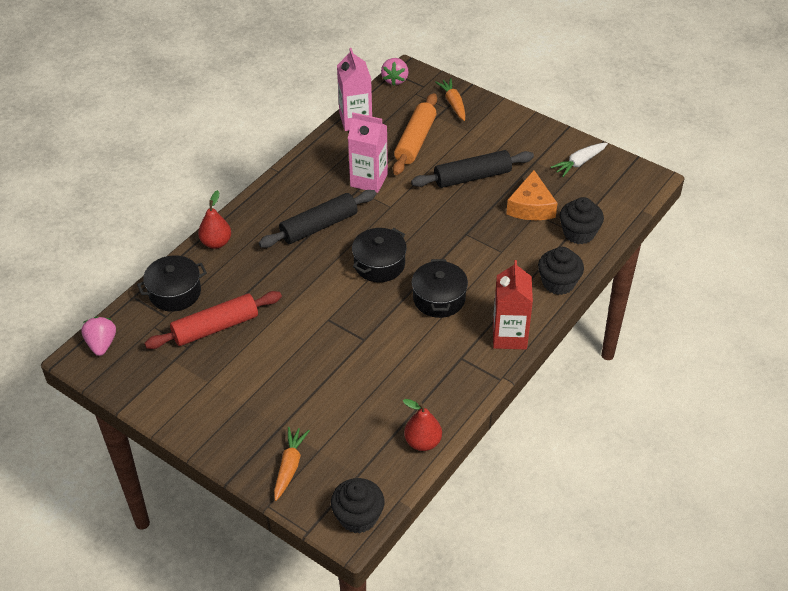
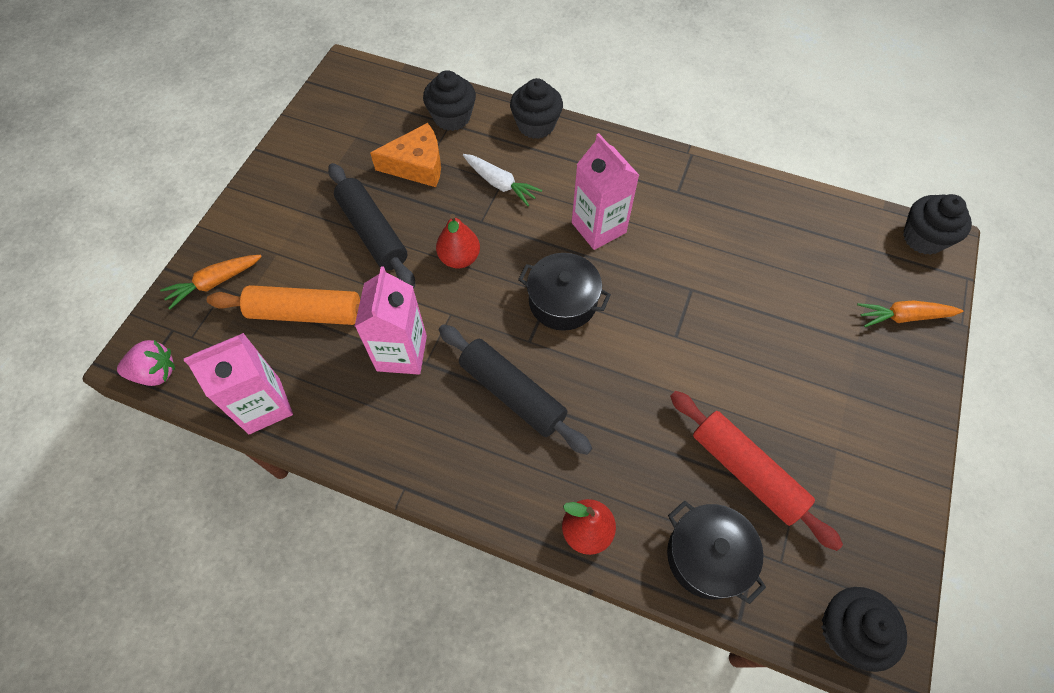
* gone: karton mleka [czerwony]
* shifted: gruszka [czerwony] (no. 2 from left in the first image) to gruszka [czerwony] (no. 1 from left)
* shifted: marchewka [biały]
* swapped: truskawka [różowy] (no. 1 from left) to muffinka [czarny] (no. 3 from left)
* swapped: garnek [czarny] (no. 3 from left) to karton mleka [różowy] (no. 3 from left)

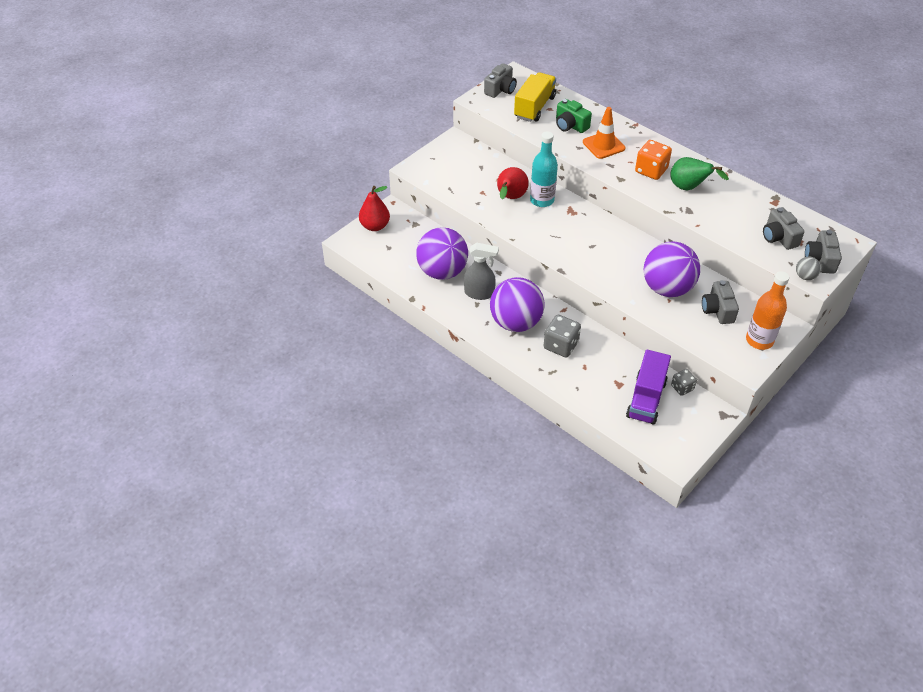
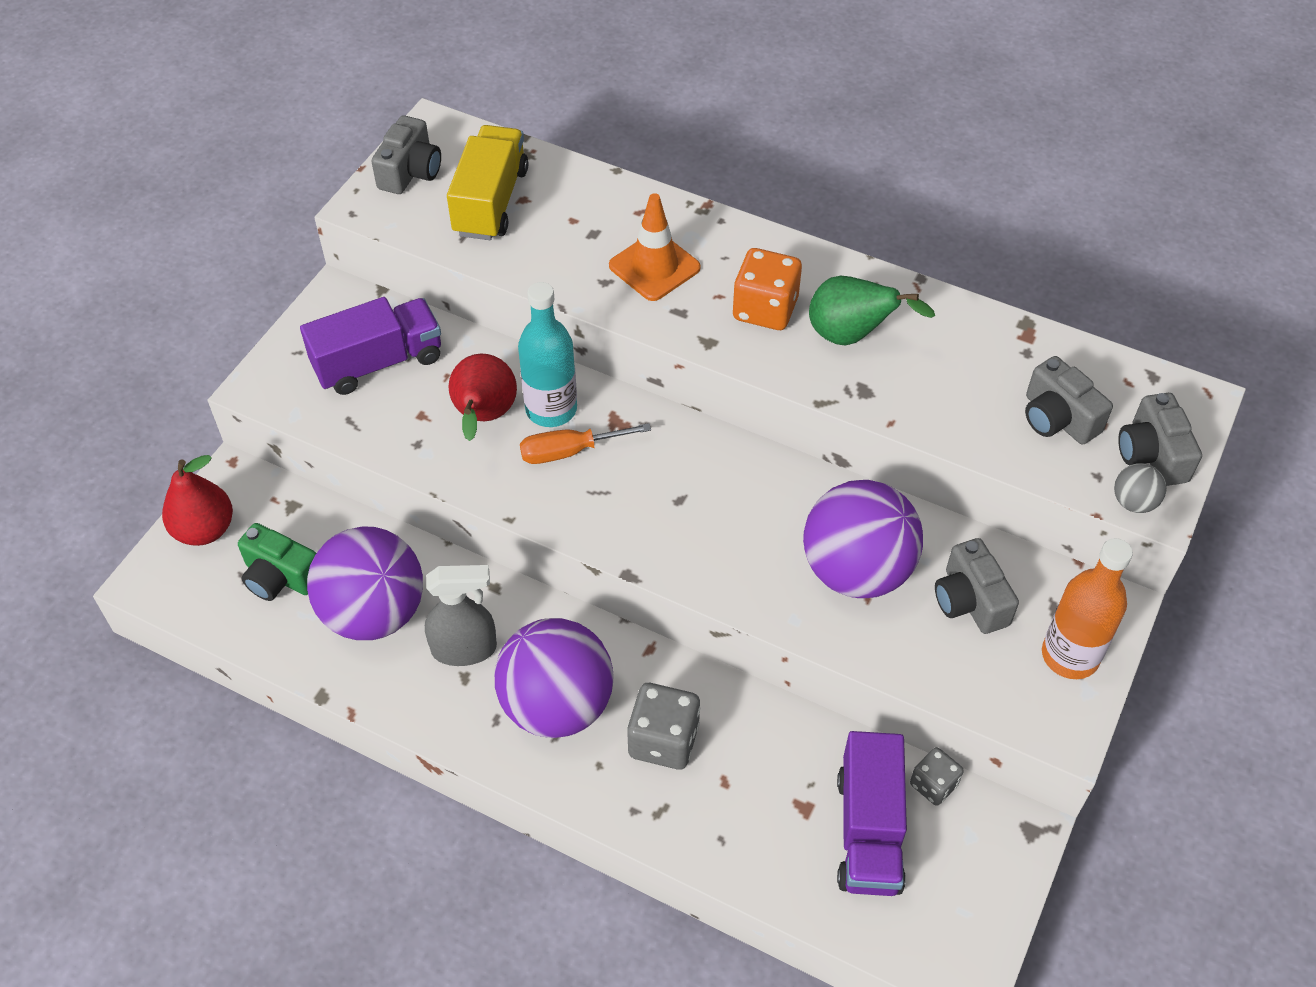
* new: ciężarówka [fioletowy] (no. 1 from left)
* new: śrubokręt [pomarańczowy]
* shifted: aparat fotograficzny [zielony]

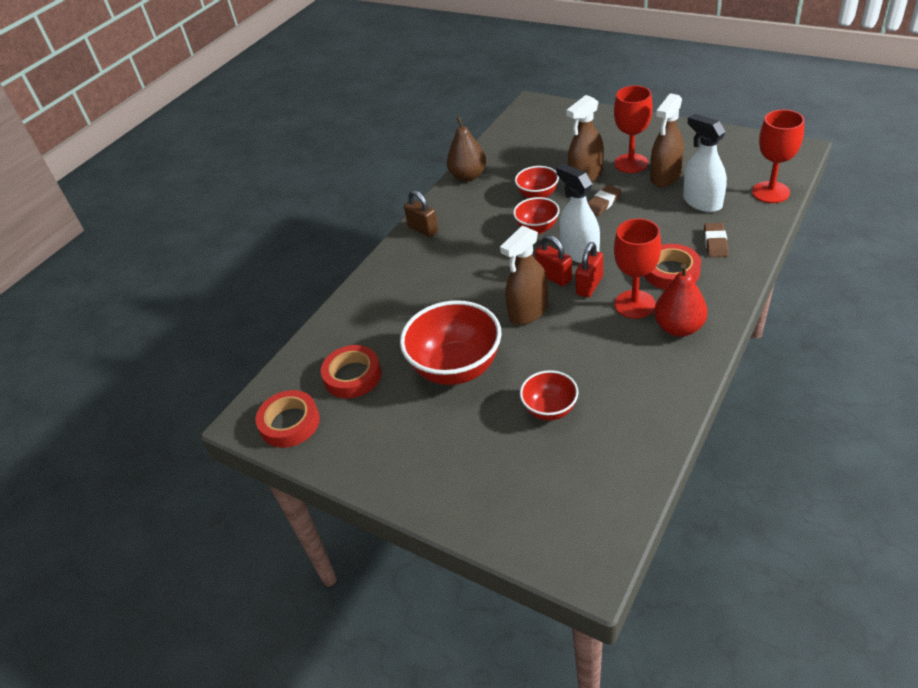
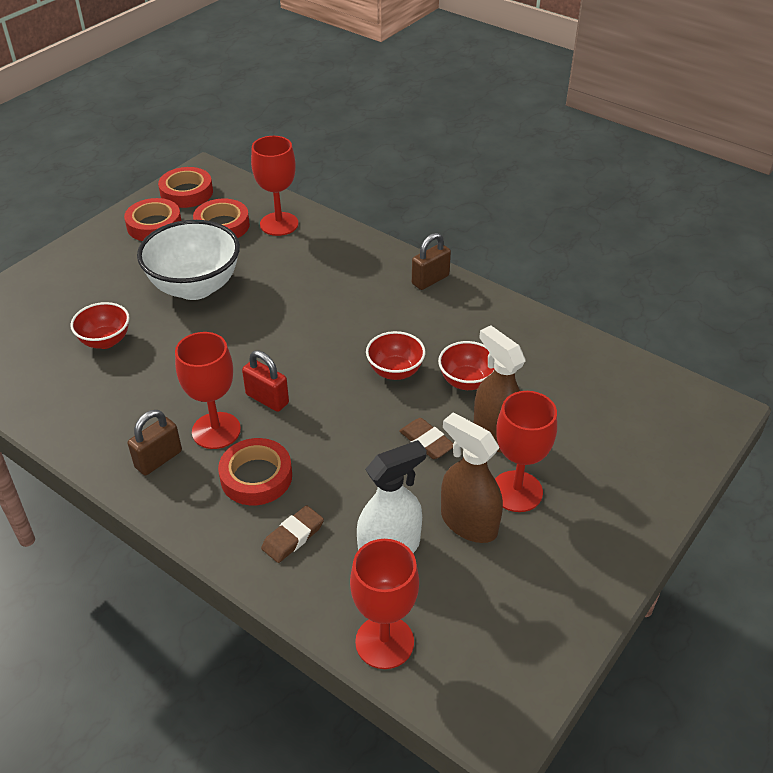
* gone: gruszka [brązowy]
* gone: spryskiwacz [brązowy] (no. 1 from left)
* gone: kłódka [czerwony] (no. 1 from left)
* gone: spryskiwacz [biały] (no. 1 from left)
* new: taśma klejąca [czerwony] (no. 1 from left)
* new: kielich [czerwony] (no. 2 from left)
* swapped: gruszka [czerwony] to kłódka [brązowy] (no. 1 from left)
* repainted: miska [czerwony] (no. 1 from left) to miska [biały]
* rotated: gumka do mazania [brązowy] (no. 2 from left in the first image) 60 degrees counterclockwise

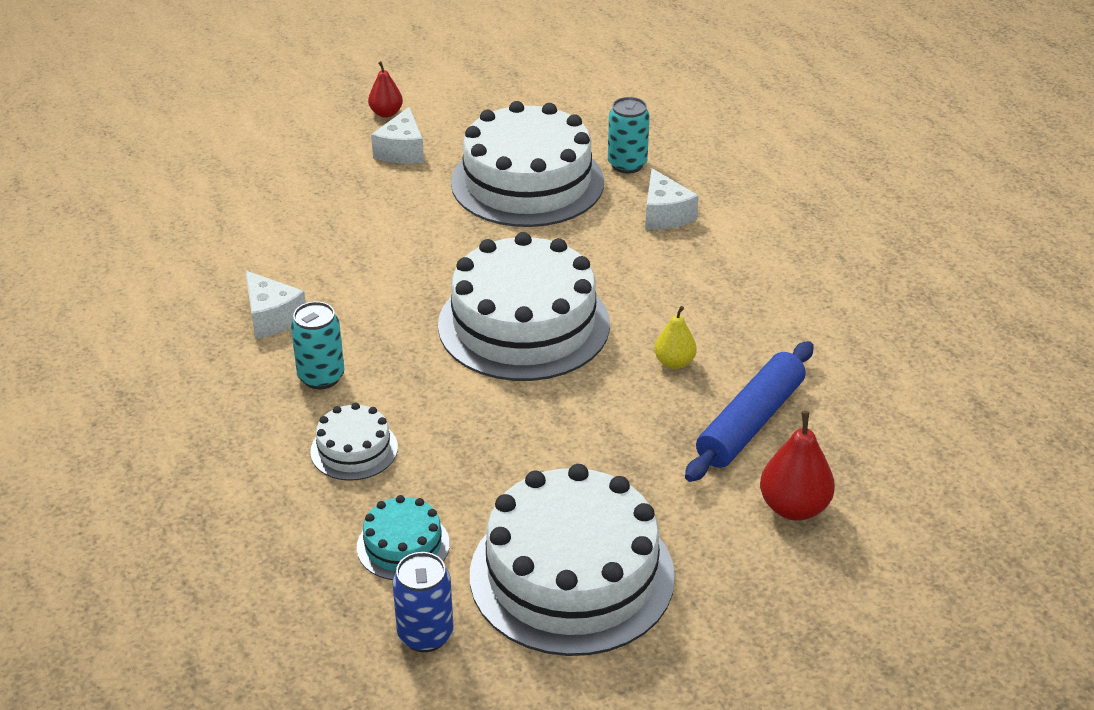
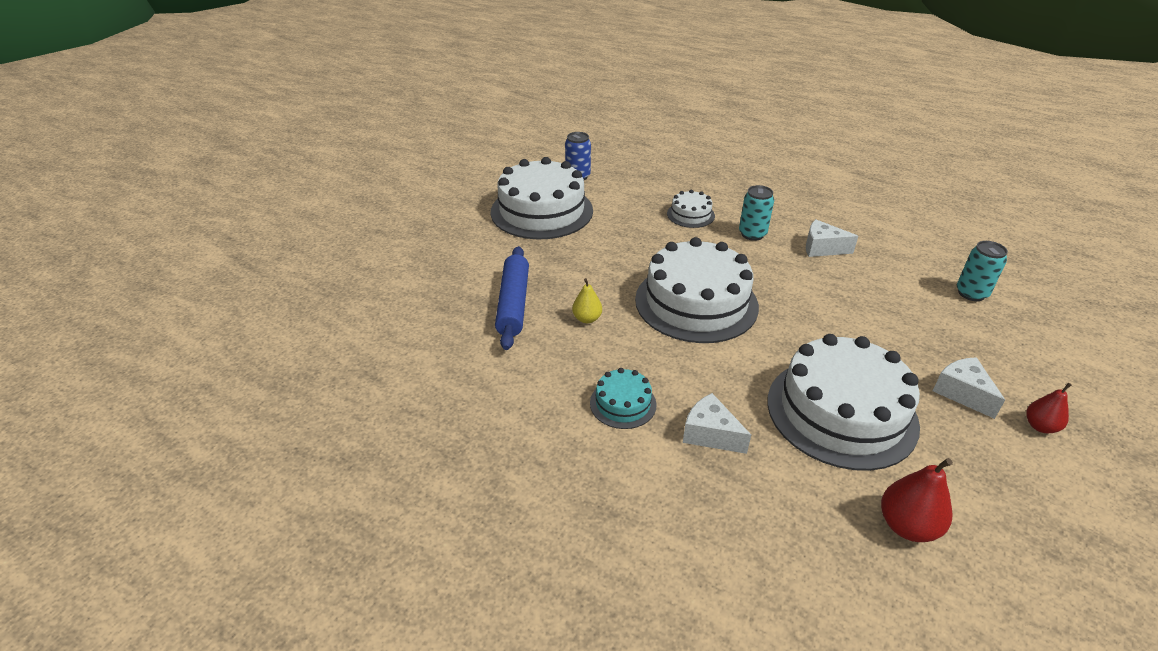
* shifted: tort [turkusowy]
* shifted: puszka [turkusowy] (no. 2 from left)
* shifted: gruszka [czerwony] (no. 2 from left in the first image) to gruszka [czerwony] (no. 1 from left)

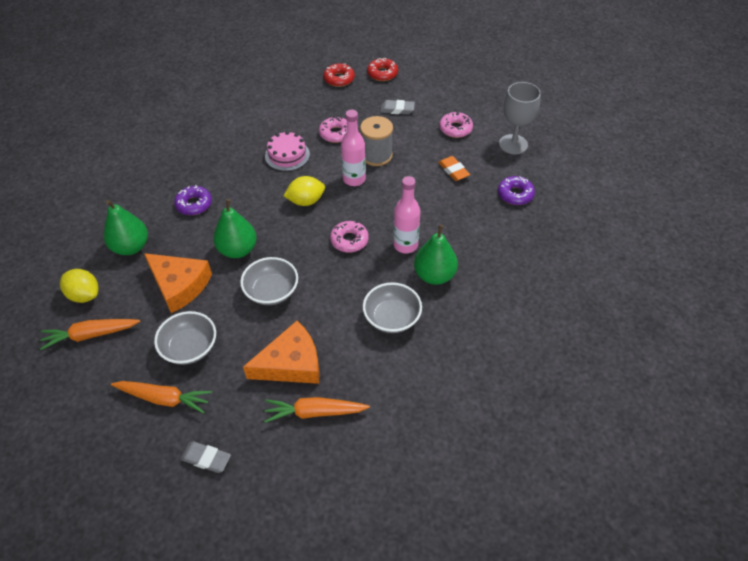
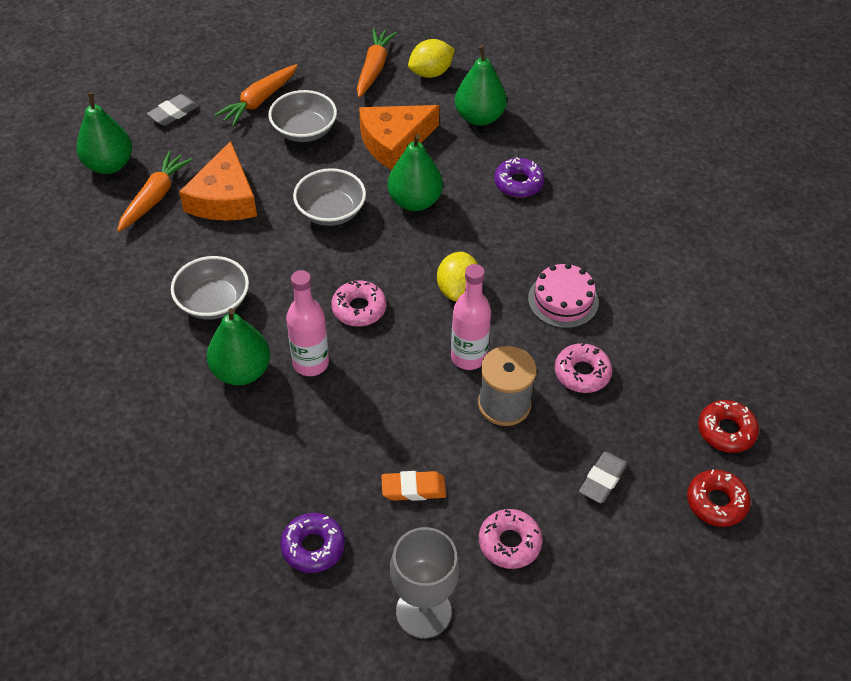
* new: gruszka [zielony] (no. 1 from left)

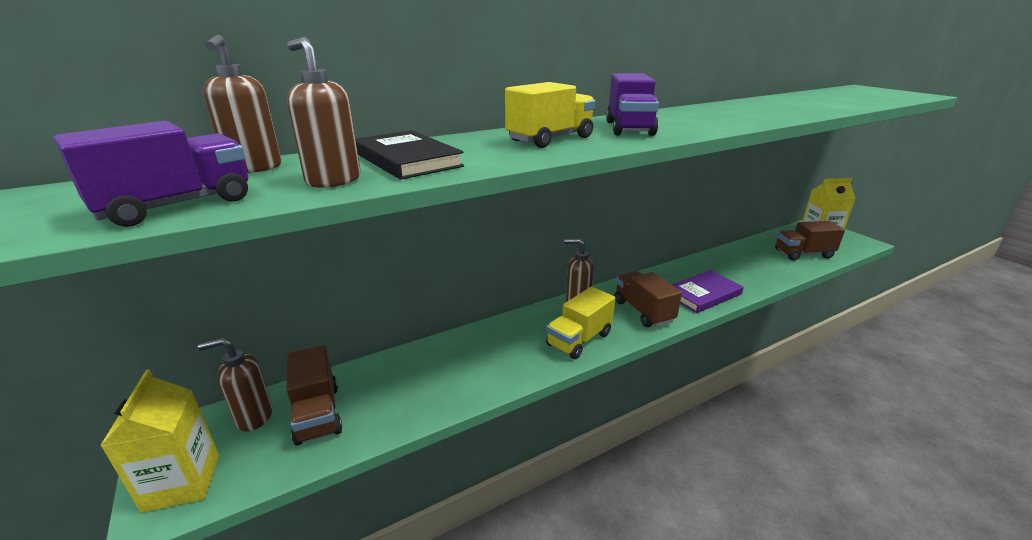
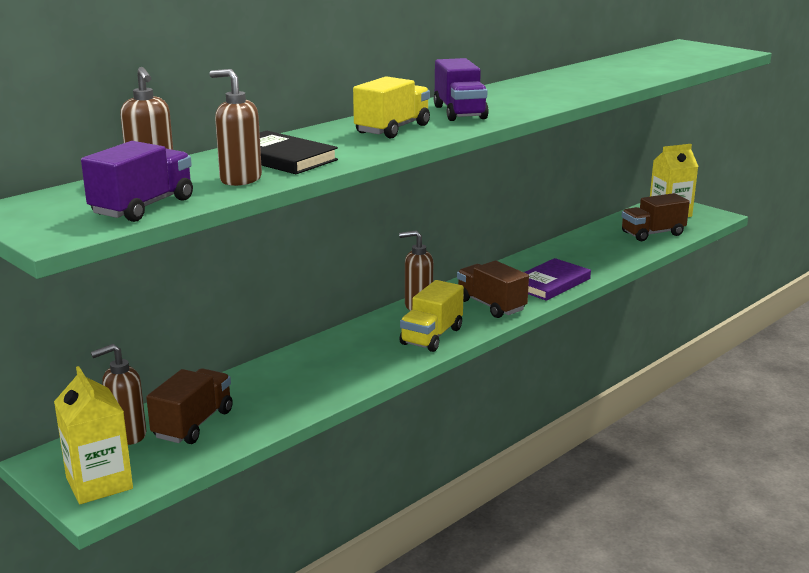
* rotated: ciężarówka [brązowy] (no. 1 from left) 120 degrees counterclockwise

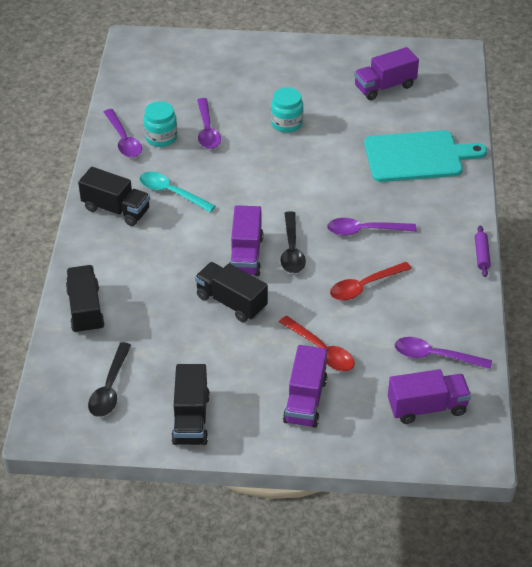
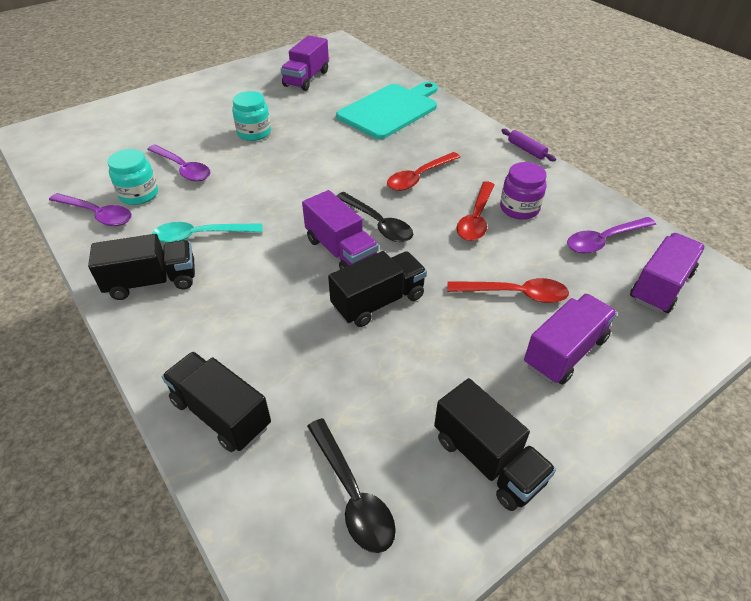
* new: słoik [fioletowy]
* repainted: łyżka [fioletowy] (no. 3 from left) to łyżka [czerwony] (no. 1 from left)
* rotated: ciężarówka [czarny] (no. 4 from left in the first image) 150 degrees clockwise
* rotated: ciężarówka [fioletowy] (no. 2 from left in the first image) 105 degrees counterclockwise

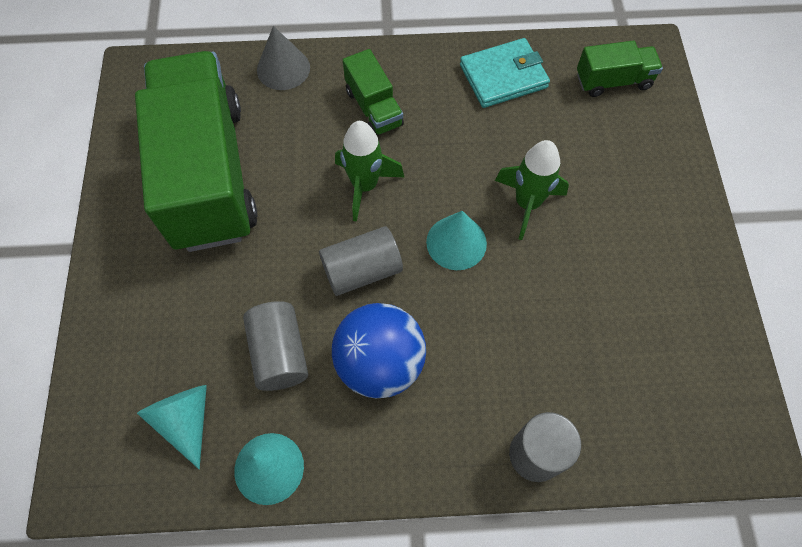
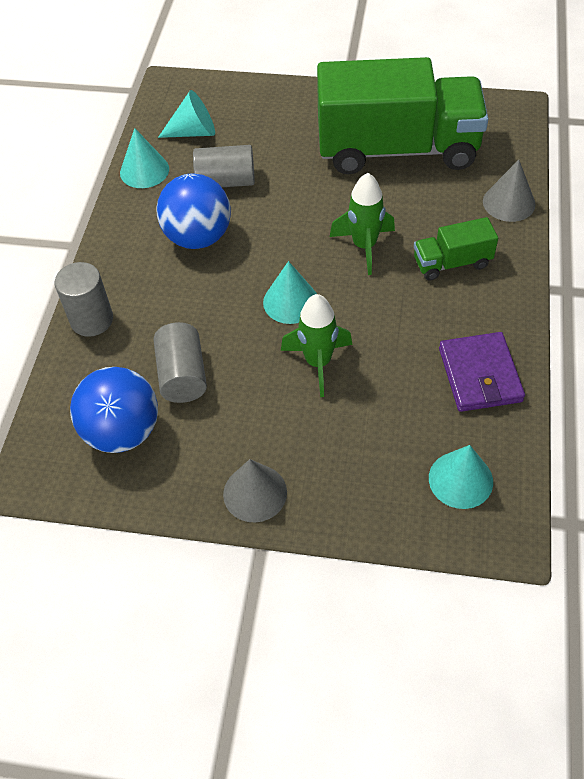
* new: piłka [niebieski] (no. 1 from left)
* new: stożek [szary] (no. 1 from left)
* shifted: walec [szary] (no. 2 from left)
* swapped: ciężarówka [zielony] (no. 3 from left) to stożek [turkusowy] (no. 4 from left)
* repainted: portfel [turkusowy] to portfel [fioletowy]

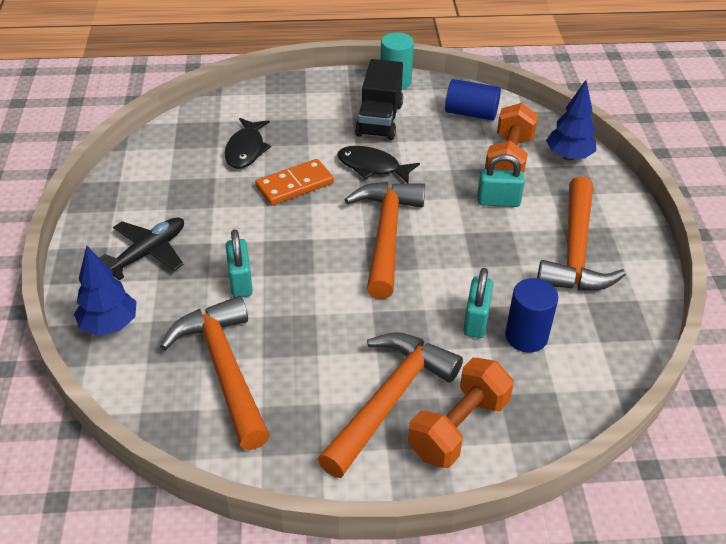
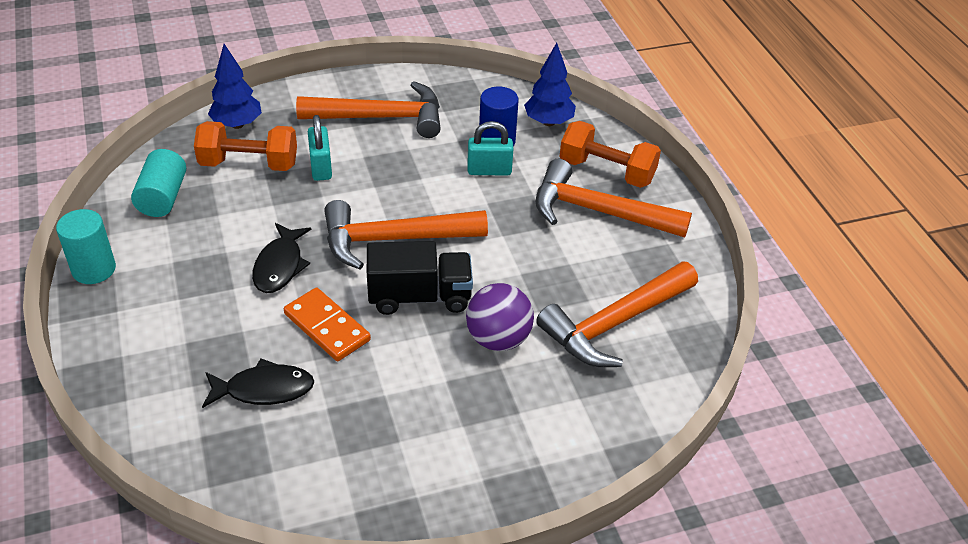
* gone: samolot [czarny]
* shifted: drzewko [niebieski] (no. 1 from left in the first image) to drzewko [niebieski] (no. 2 from left)
* shifted: ciężarówka [czarny]
* swapped: kłódka [turkusowy] (no. 1 from left) to piłka [fioletowy]
* repainted: walec [niebieski] (no. 1 from left) to walec [turkusowy] (no. 2 from left)

